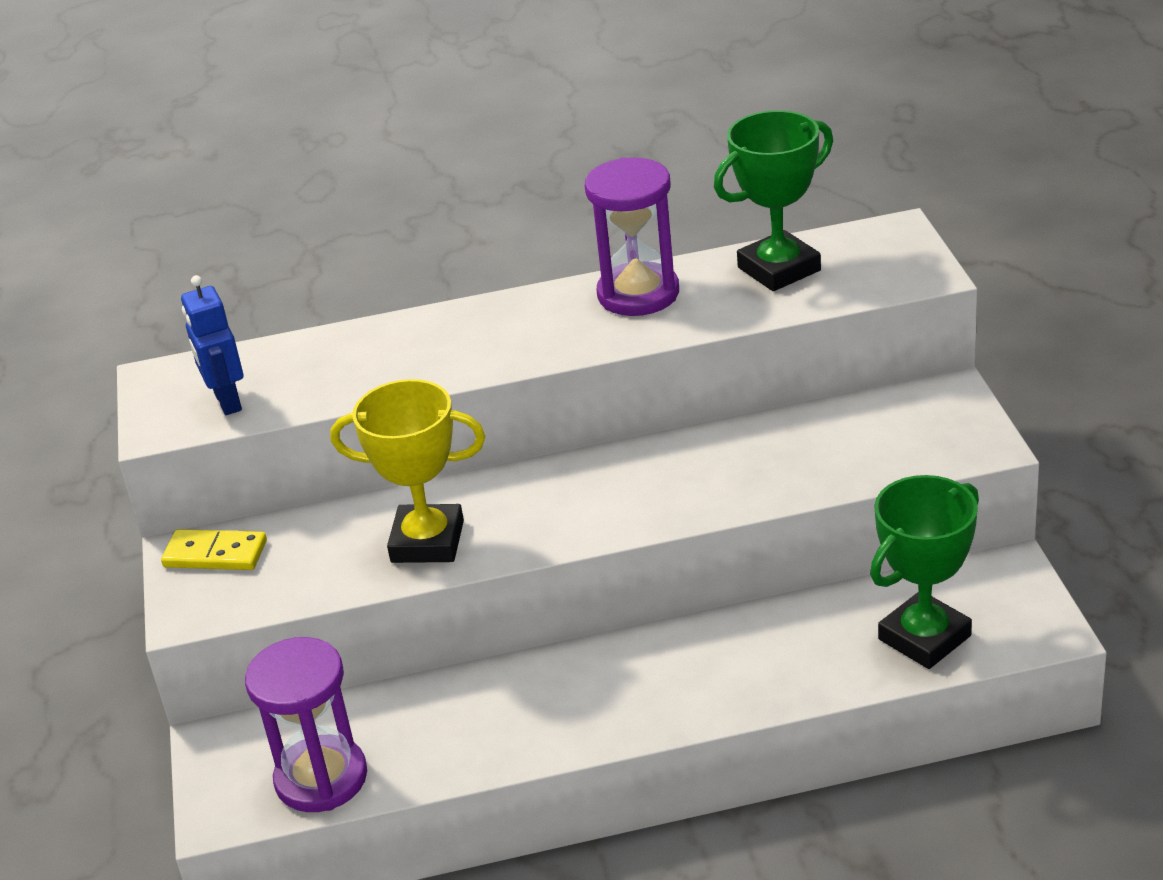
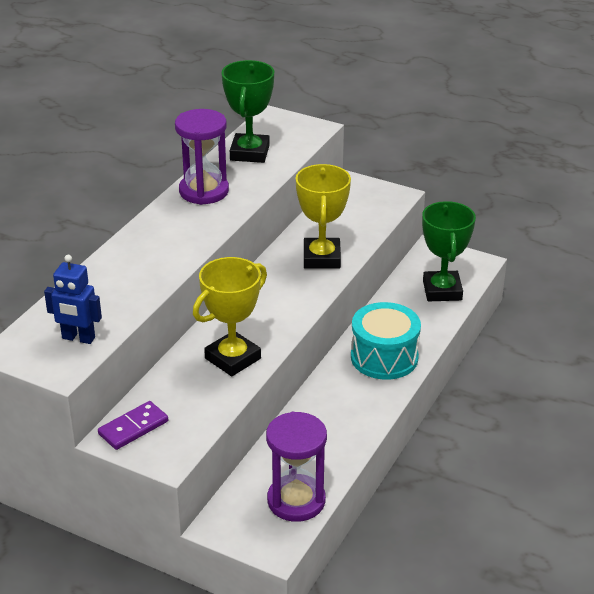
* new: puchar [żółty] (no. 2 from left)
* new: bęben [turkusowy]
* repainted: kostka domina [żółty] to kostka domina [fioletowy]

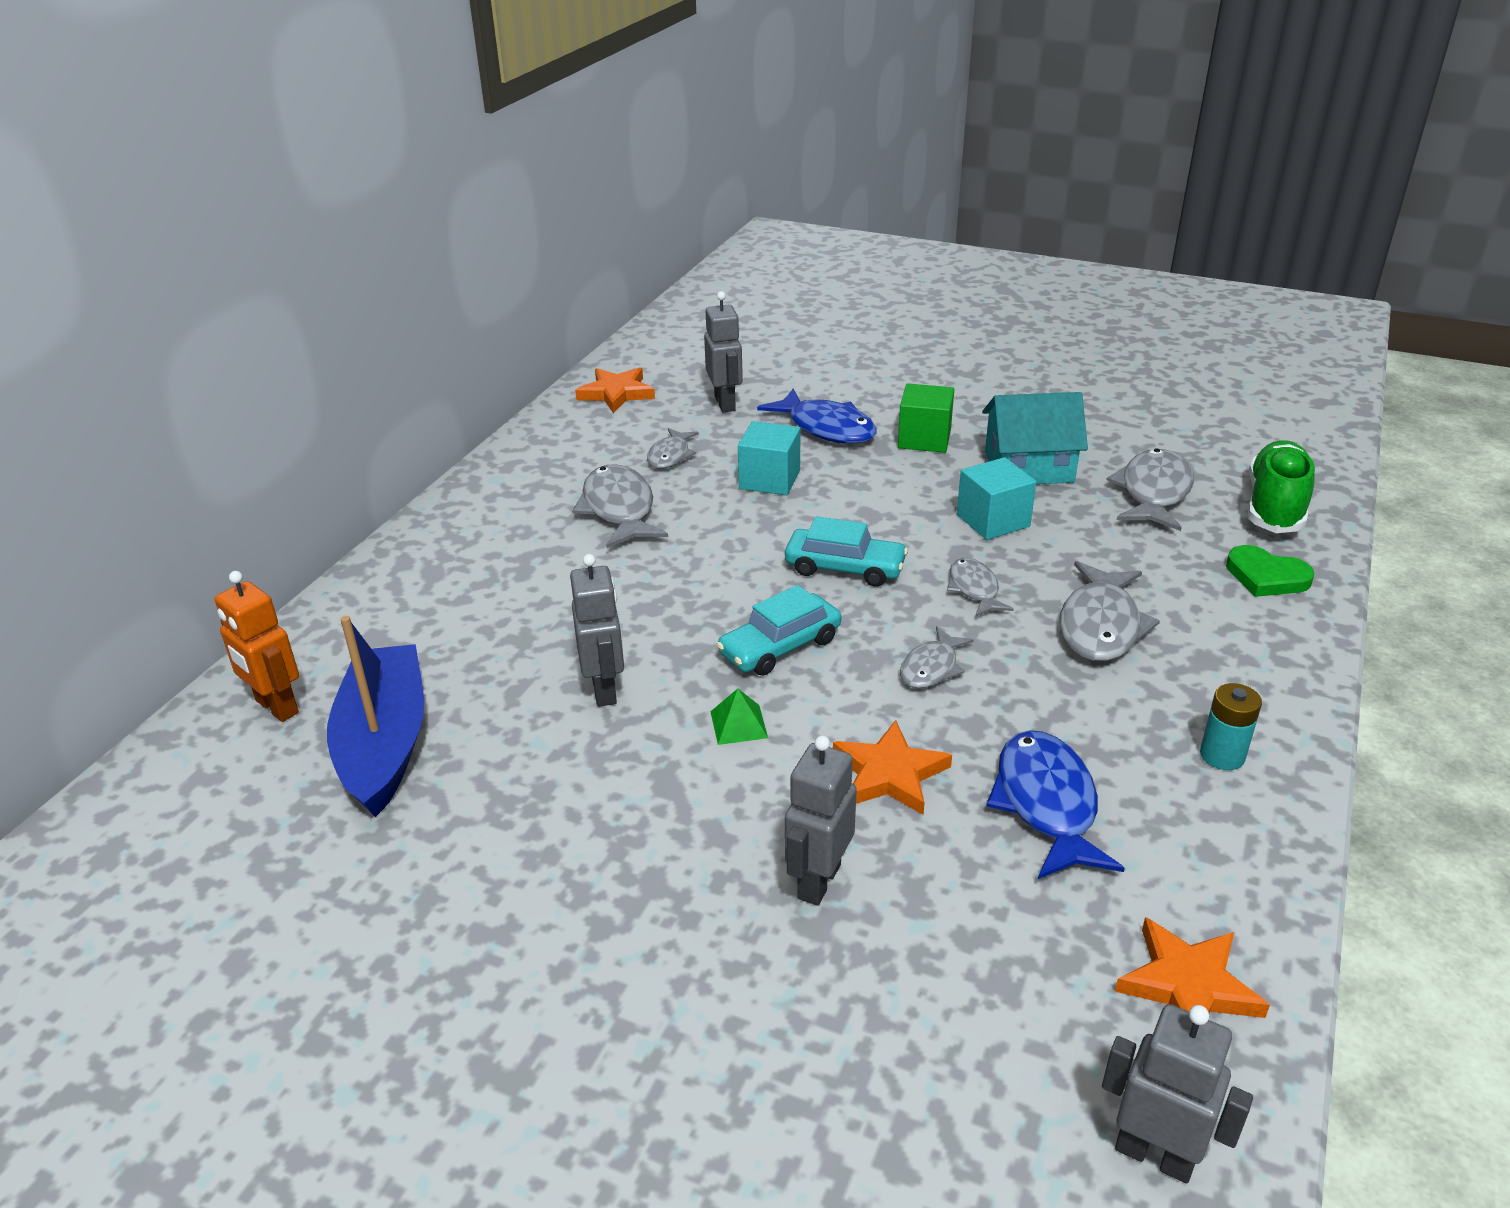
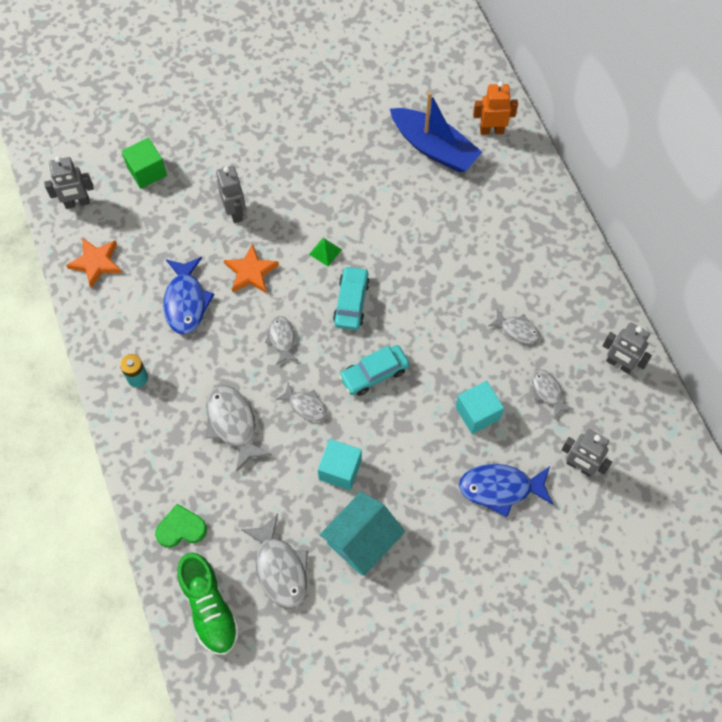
* gone: gwiazda [pomarańczowy] (no. 1 from left)
* shifted: robot [szary] (no. 1 from left in the first image) to robot [szary] (no. 4 from left)
* shifted: sześcian [zielony]
* rotated: ryba [niebieski] (no. 2 from left in the first image) 45 degrees clockwise
* scaled: ryba [szary] (no. 1 from left in the first image) x0.59

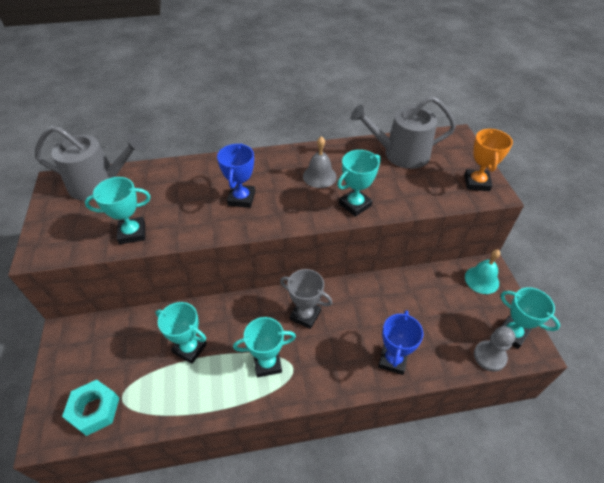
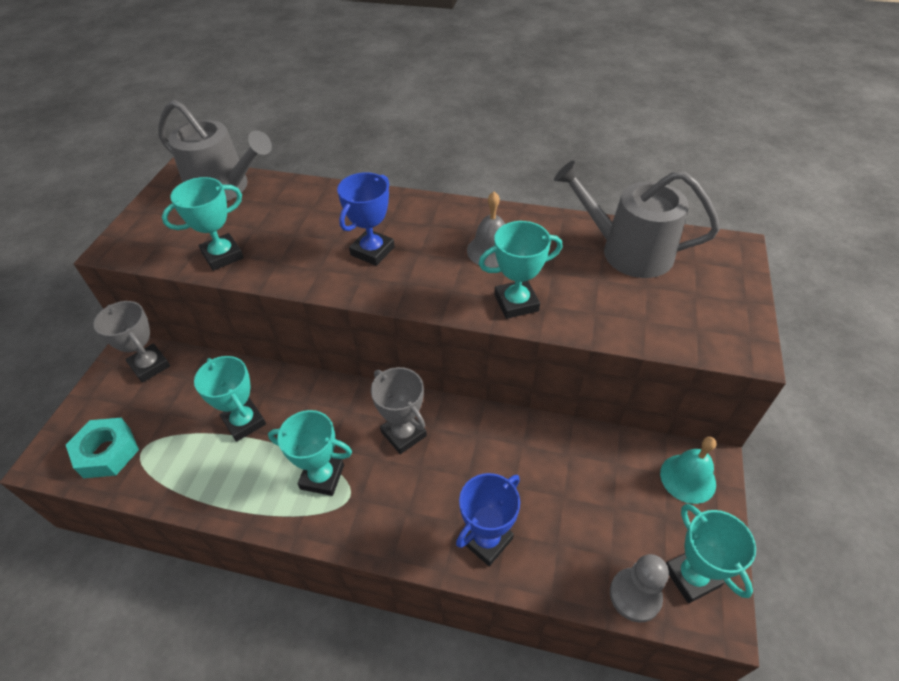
* gone: puchar [pomarańczowy]
* new: puchar [szary] (no. 1 from left)
* rotated: puchar [turkusowy] (no. 1 from left) 45 degrees counterclockwise

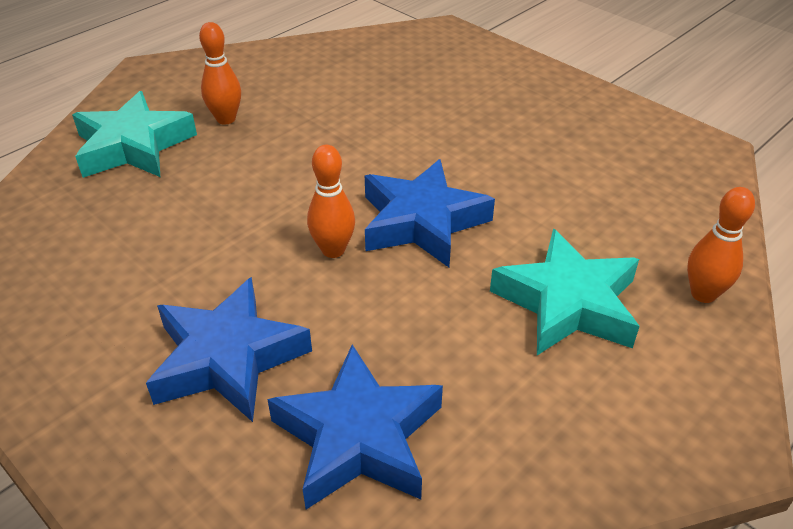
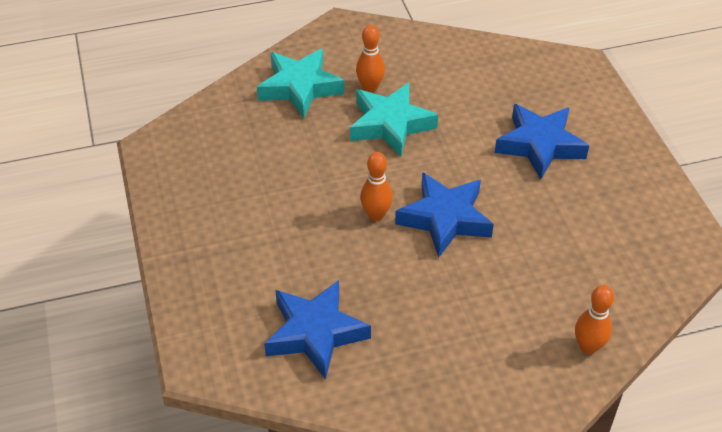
* shifted: gwiazda [niebieski] (no. 1 from left in the first image) to gwiazda [niebieski] (no. 3 from left)
* shifted: gwiazda [turkusowy] (no. 2 from left)

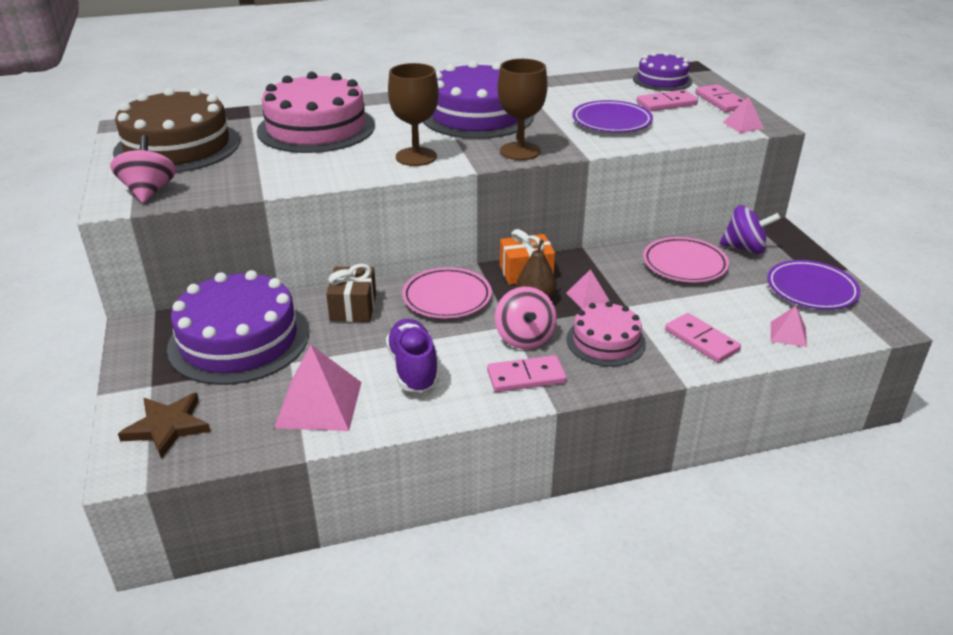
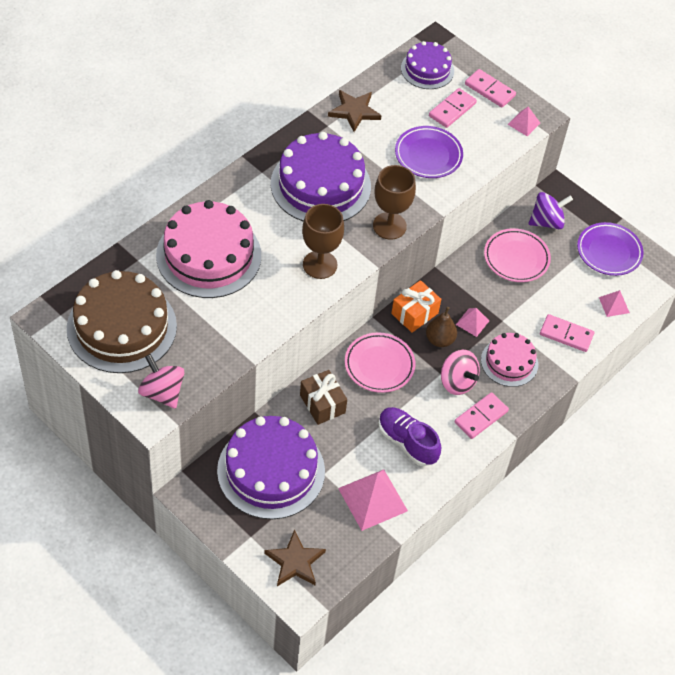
* new: gwiazda [brązowy] (no. 2 from left)

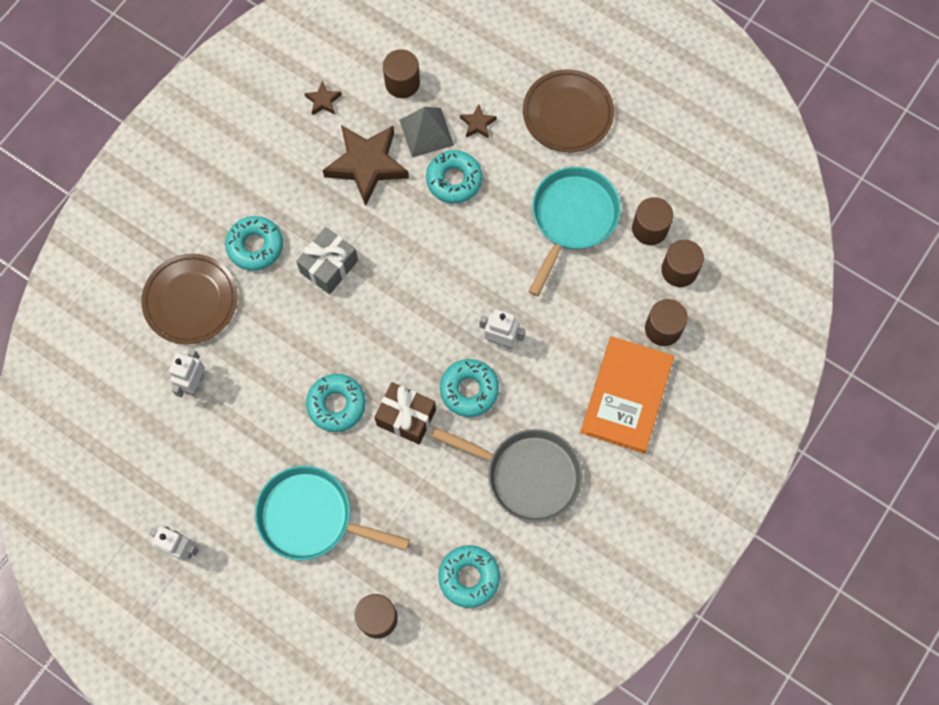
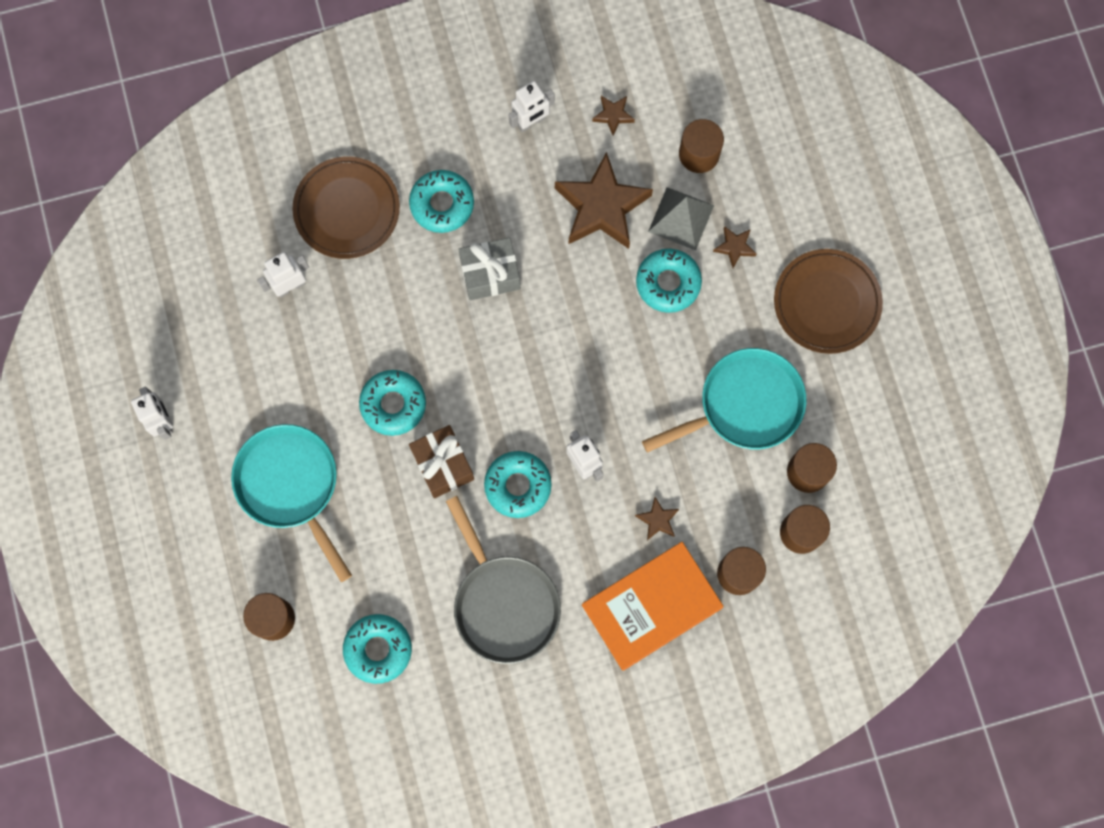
* new: robot [biały] (no. 3 from left)
* new: gwiazda [brązowy] (no. 3 from left)

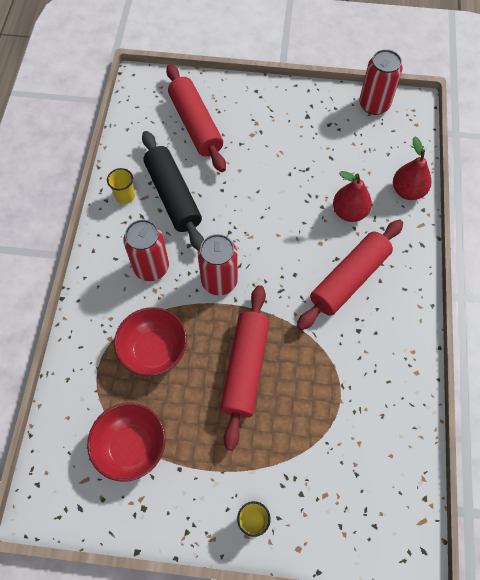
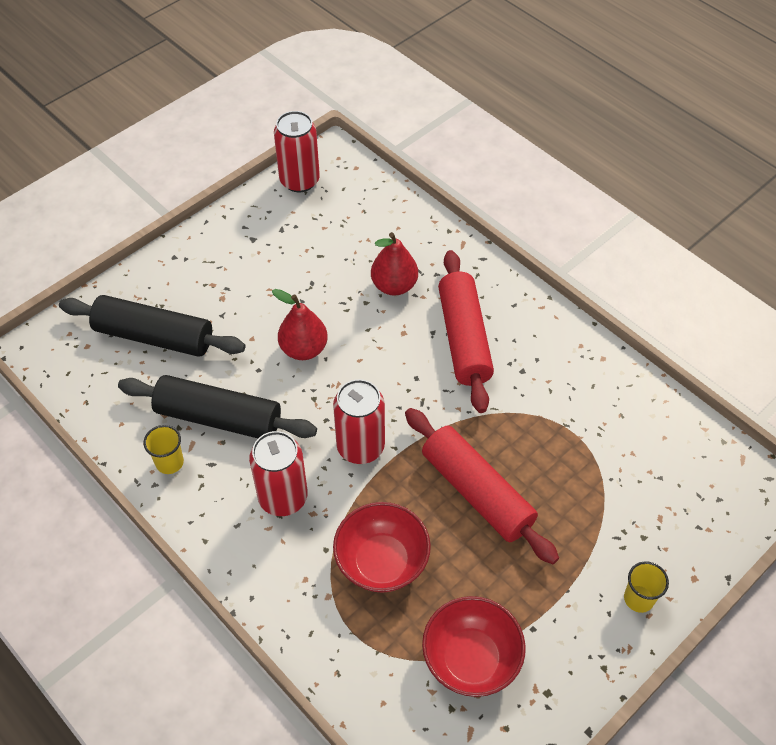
* shifted: gruszka [czerwony] (no. 2 from left in the first image) to gruszka [czerwony] (no. 1 from left)
* repainted: wałek do ciasta [czerwony] (no. 1 from left) to wałek do ciasta [czarny] (no. 1 from left)

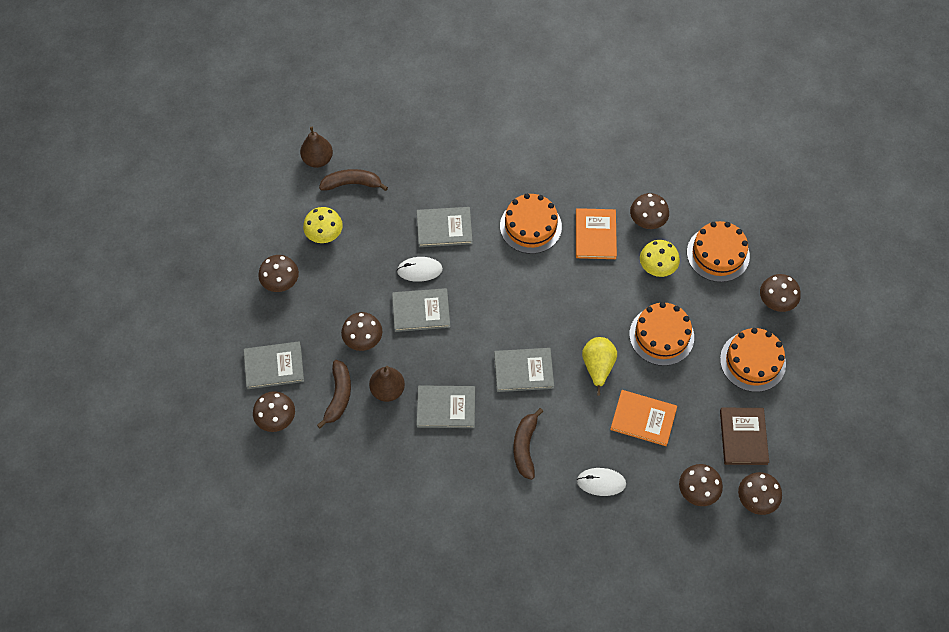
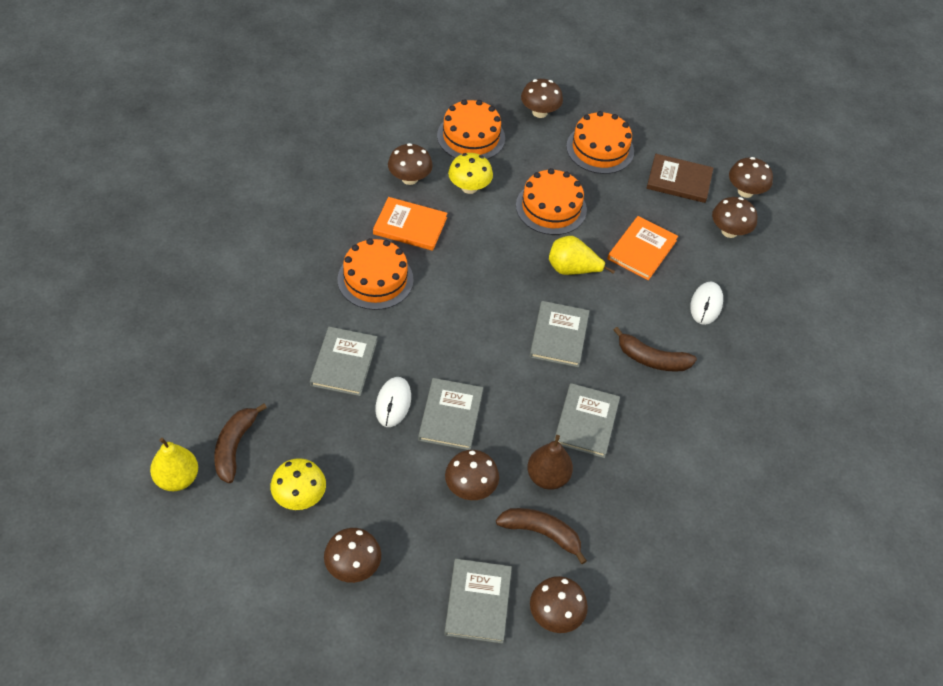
* repainted: gruszka [brązowy] (no. 1 from left) to gruszka [żółty] (no. 1 from left)

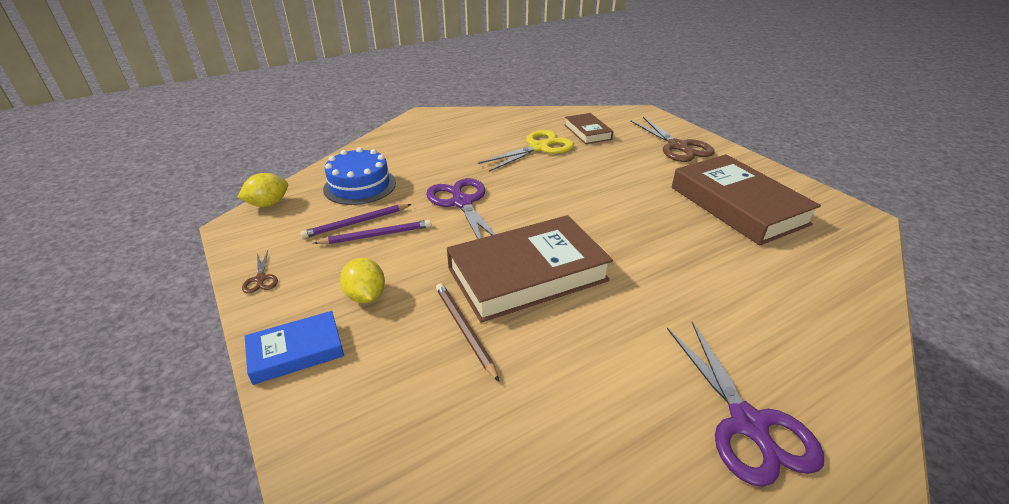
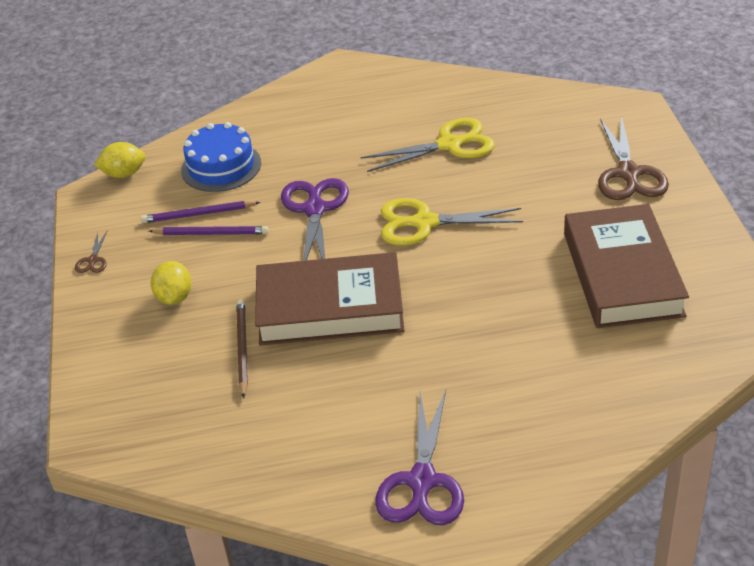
* gone: książka [niebieski]
* gone: książka [brązowy] (no. 2 from left)
* new: nożyczki [żółty] (no. 2 from left)

